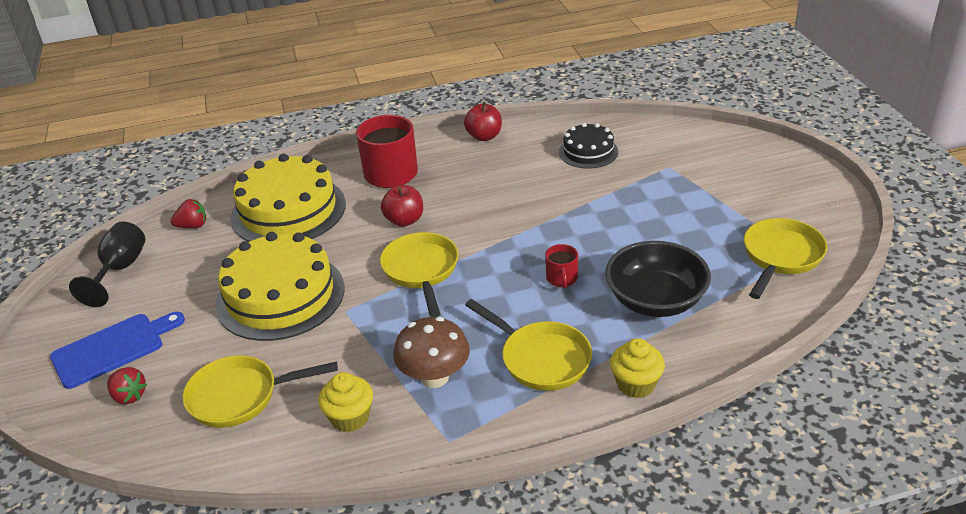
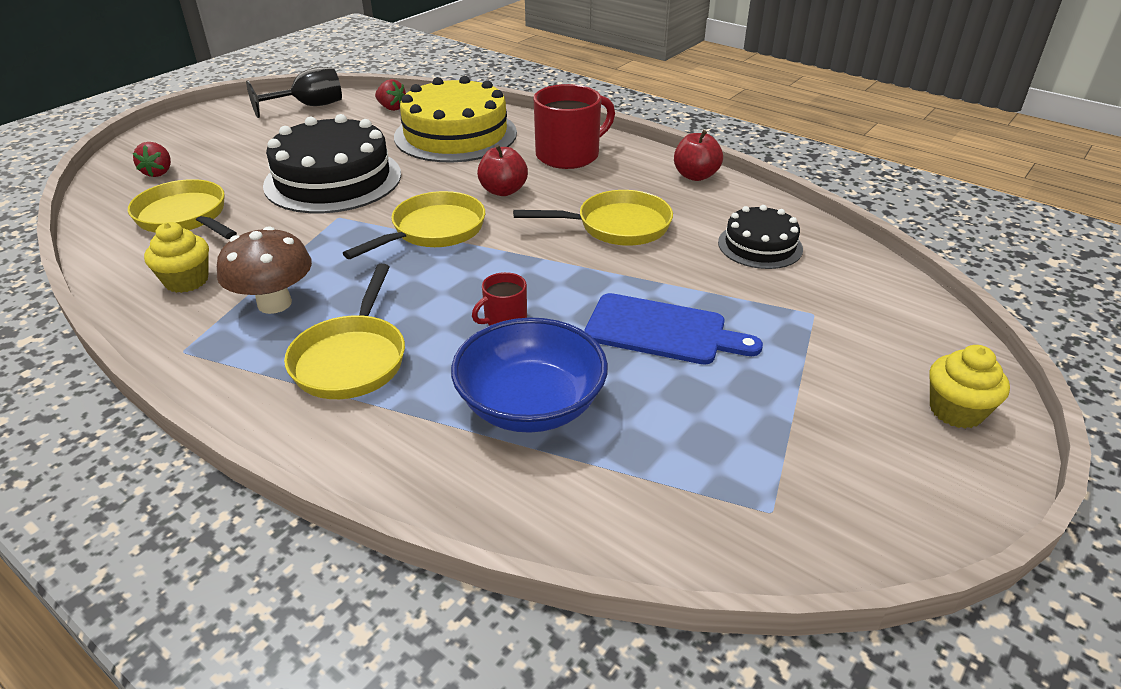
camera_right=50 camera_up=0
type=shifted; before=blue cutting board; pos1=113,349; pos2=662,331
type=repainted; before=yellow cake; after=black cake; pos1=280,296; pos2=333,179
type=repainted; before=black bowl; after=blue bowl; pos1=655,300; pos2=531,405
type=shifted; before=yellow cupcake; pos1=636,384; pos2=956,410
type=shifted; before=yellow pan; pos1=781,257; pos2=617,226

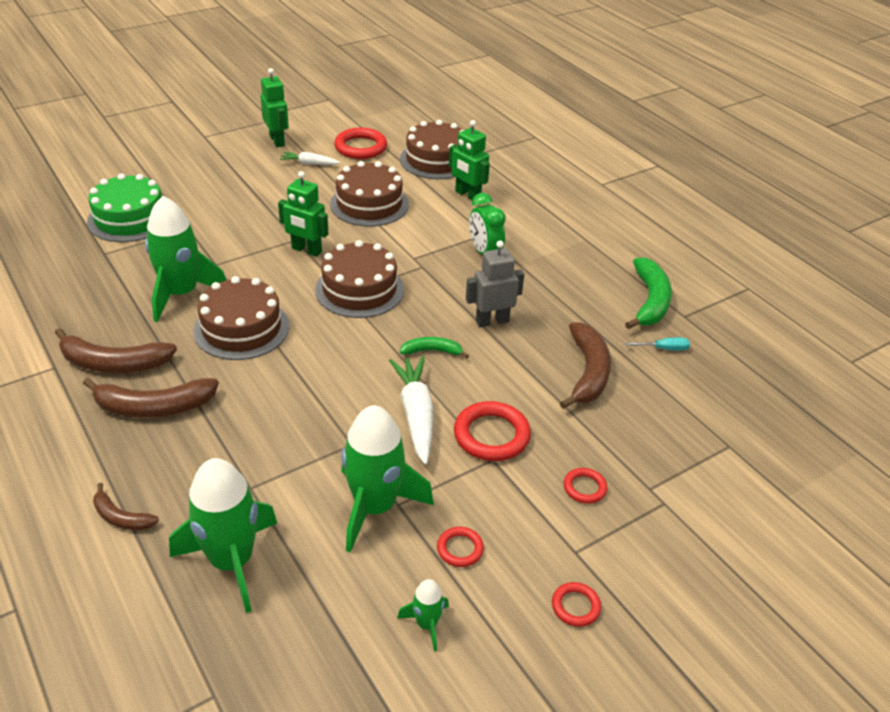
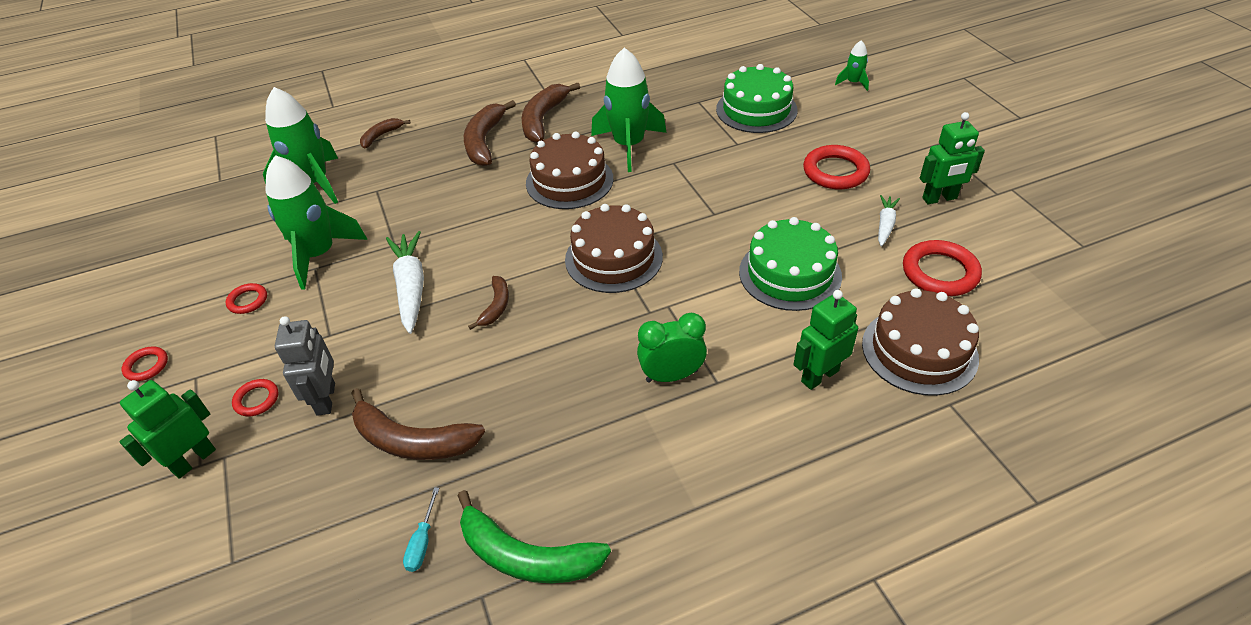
camera_right=105 camera_up=5
type=shifted; before=green robot; pos1=306,250; pos2=193,460
type=repainted; before=brown cake; after=green cake; pos1=369,204; pos2=790,274
type=rotated; before=white carrot; pos1=416,414; pos2=411,287; turn=-105
type=shifted; before=green rocket; pos1=426,624; pos2=853,83
type=repainted; before=green banana; after=brown banana; pos1=432,351; pos2=496,306
type=shifted; before=red ring; pos1=491,435; pos2=835,171
type=shifted; before=grey robot; pos1=492,321; pos2=326,399

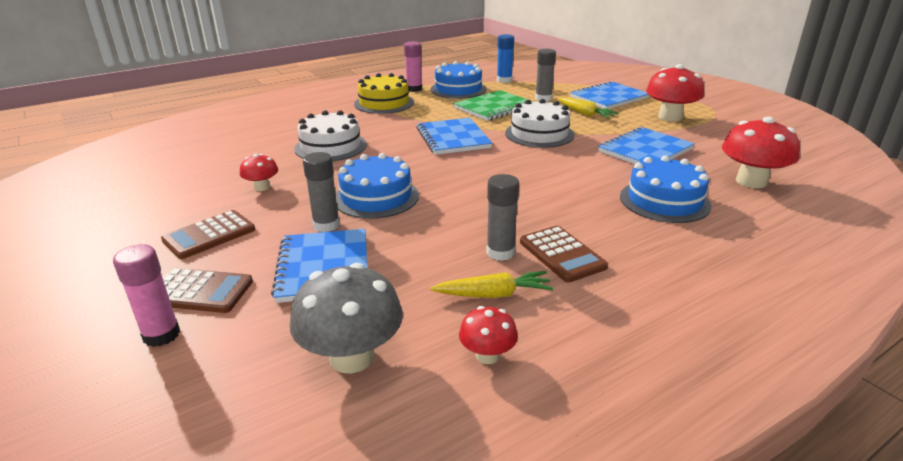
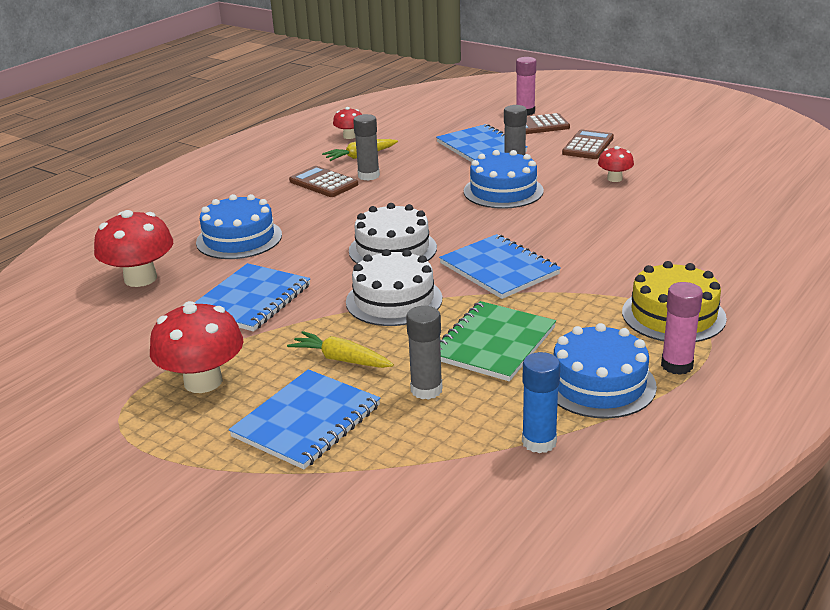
camera_right=160 camera_up=0
type=gone; before=grey mushroom; pos1=352,357
type=shifted; before=white cake; pos1=330,147; pos2=392,249

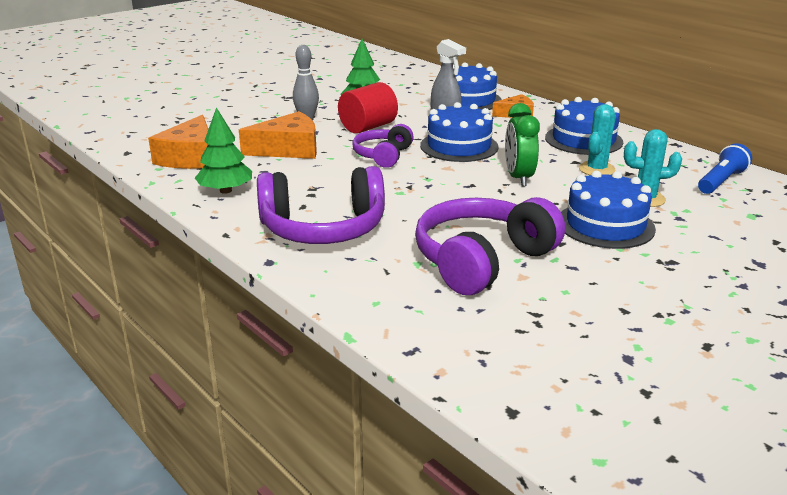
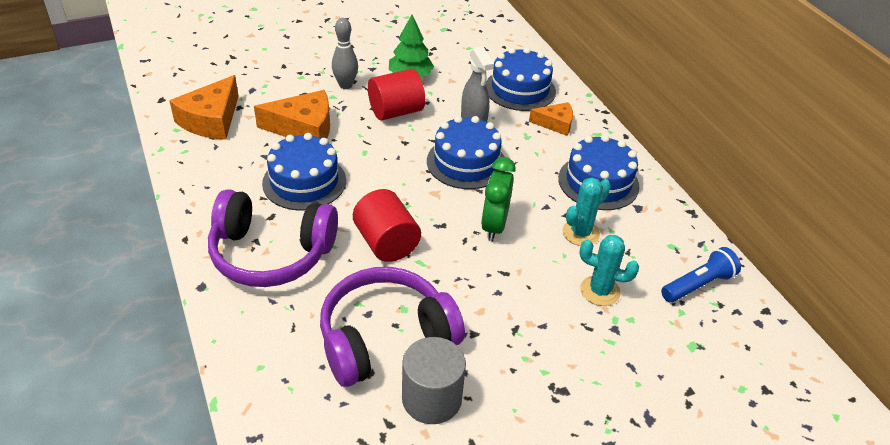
camera_right=15 camera_up=15
type=gone; before=green tree; pos1=226,191
type=gone; before=purple headphones; pos1=383,155
type=shifted; before=blue cake; pos1=605,225; pos2=304,182
type=new; after=red cylinder; pos2=386,243
type=new; after=grey cylinder; pos2=431,398

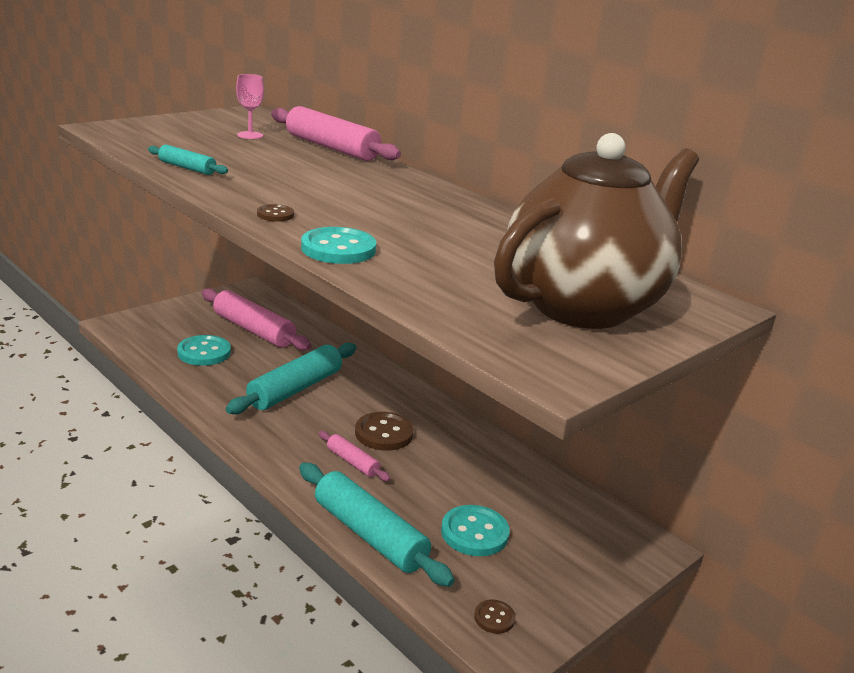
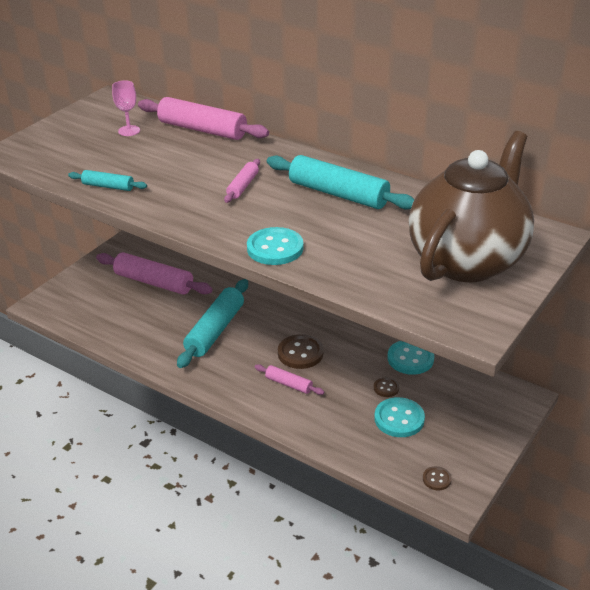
camera_right=-10 camera_up=10
type=shifted; before=turquoise button; pos1=204,352; pos2=410,359
type=shifted; before=brown button; pos1=275,214; pos2=386,388
type=shifted; before=turquoise rolling pin; pos1=370,535; pos2=338,194
type=new; after=pink rolling pin; pos2=243,186

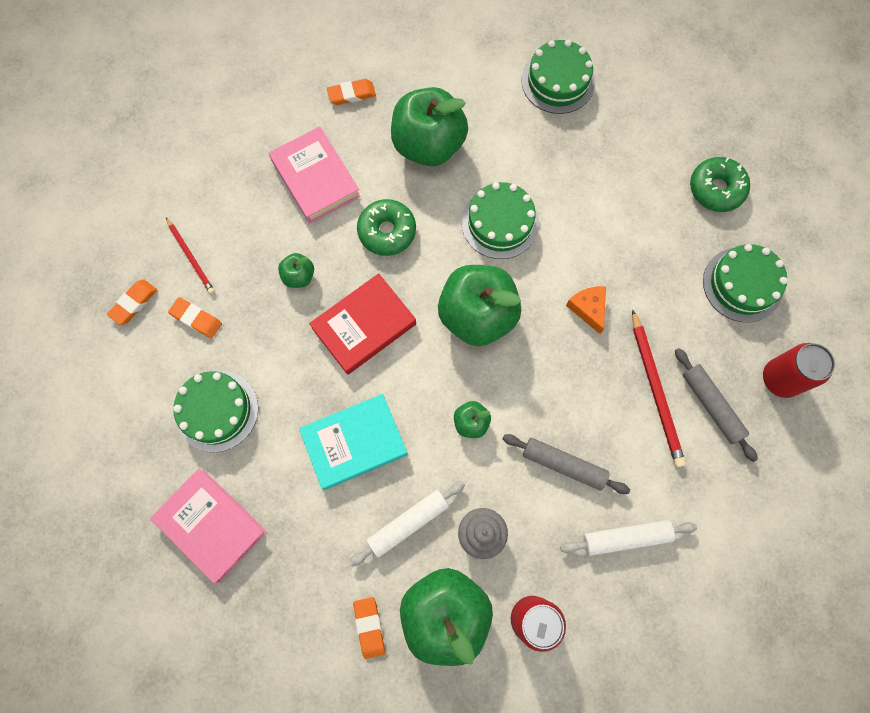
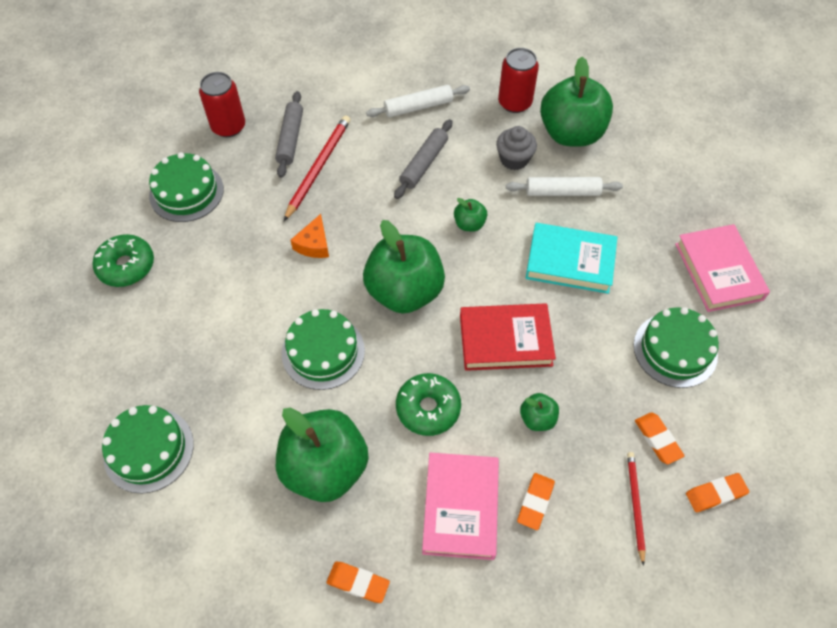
camera_right=-145 camera_up=-15
type=shifted; before=orange eraser; pos1=369,627; pos2=535,502
type=rotated; before=grey rolling pin; pos1=563,465; pos2=424,164; turn=60
type=rotated; before=white rolling pin; pos1=626,537; pos2=418,107; turn=-45

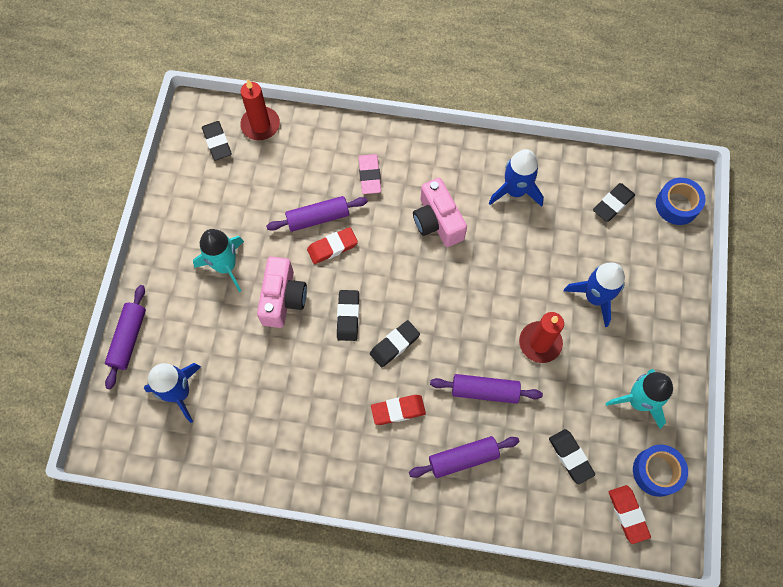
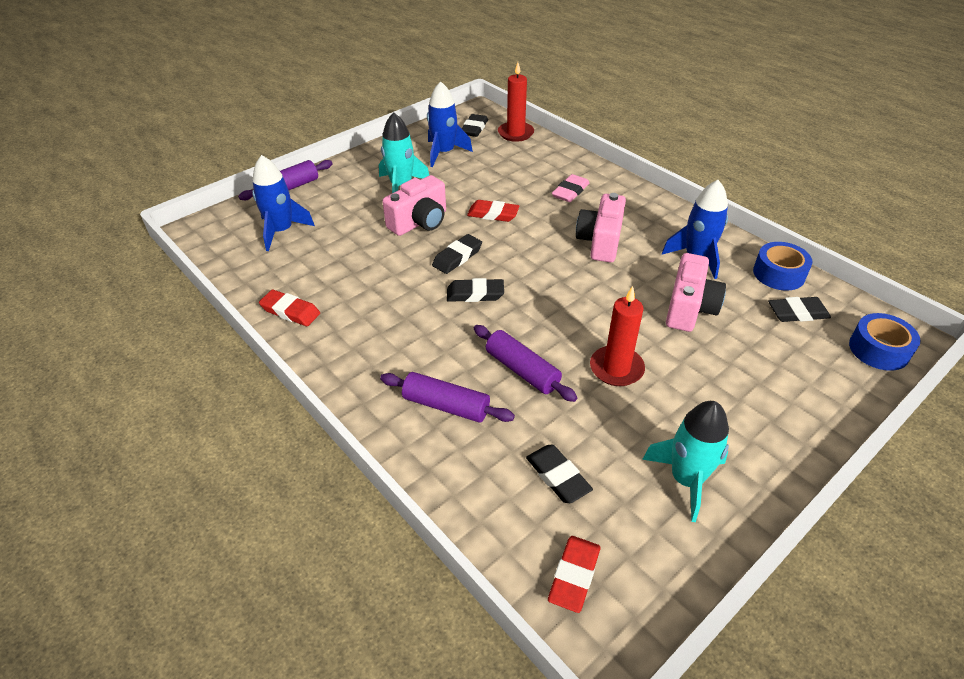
camera_right=40 camera_up=-25
type=gone; before=purple rolling pin; pos1=318,218
type=shifted; before=red eraser; pos1=398,410; pos2=290,311
type=rotated; before=black eraser; pos1=570,457; pos2=557,476; turn=-45
type=shifted; before=blue rocket; pos1=595,297; pos2=444,153
type=shifted; before=blue tape; pos1=656,472; pos2=778,274
type=new; after=pink camera; pos2=689,308

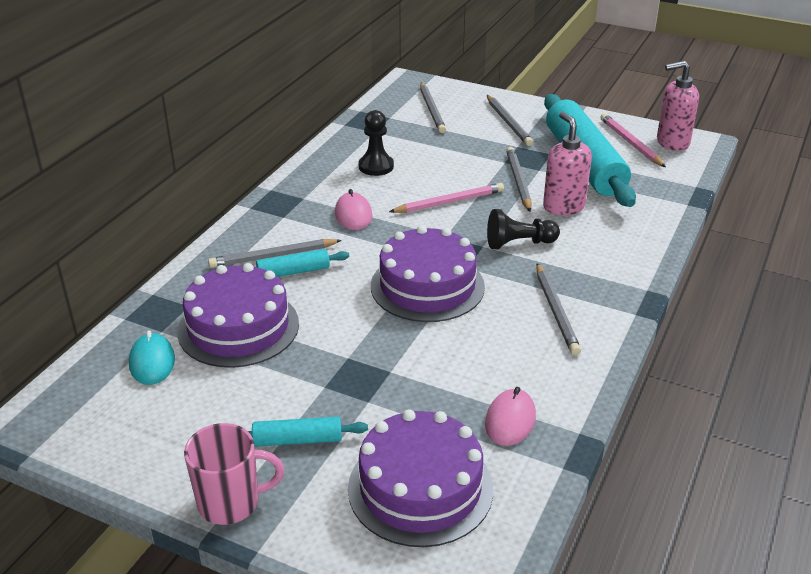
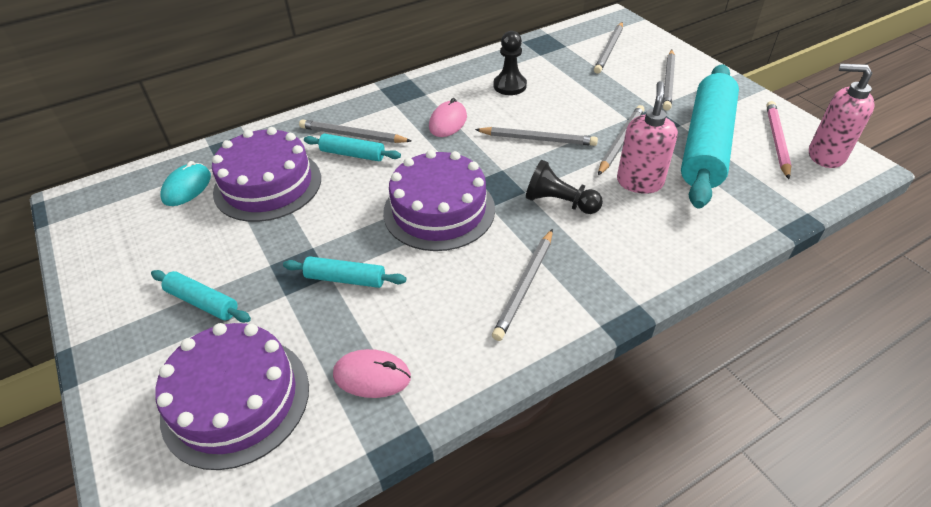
camera_right=35 camera_up=10
type=gone; before=pink mug; pos1=231,503
type=repainted; before=pink pencil; after=grey pencil; pos1=449,202; pos2=538,139
type=rotated; before=pink mouse; pos1=510,420; pos2=372,376; turn=45
type=new; after=turquoise rolling pin; pos2=345,279

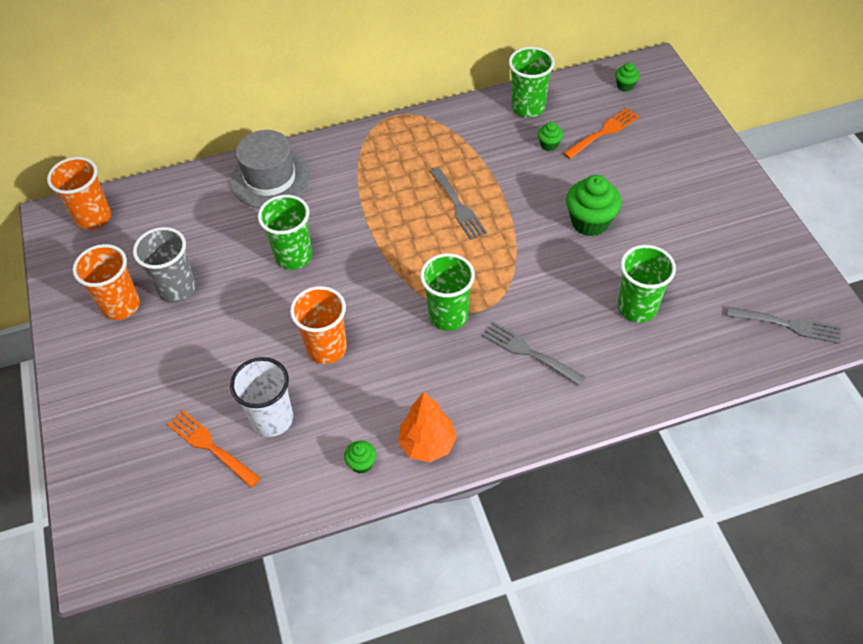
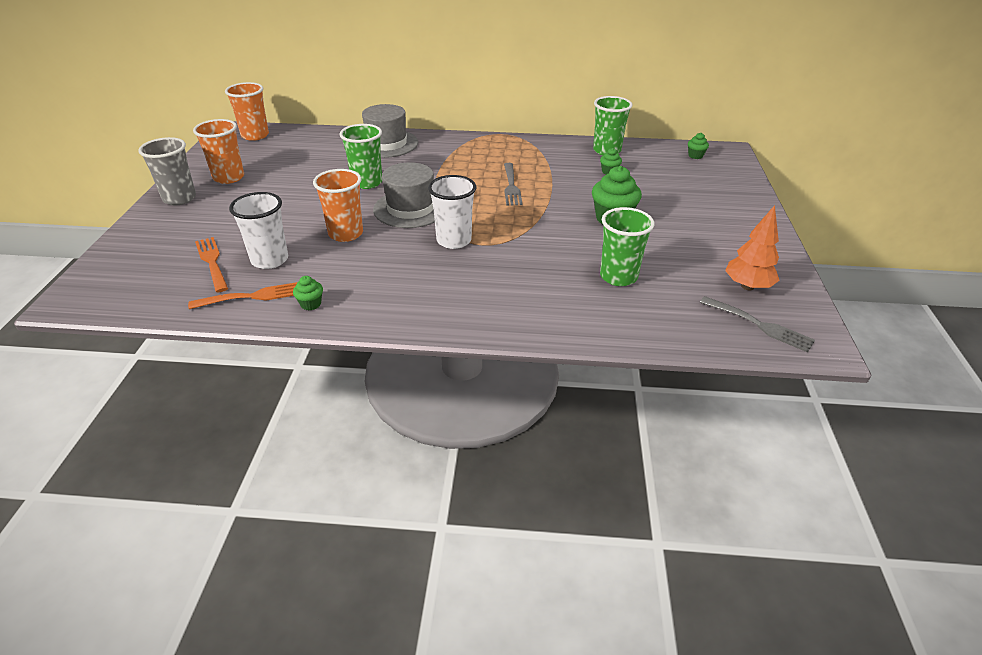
camera_right=20 camera_up=-15
type=shifted; before=grey cup; pos1=177,289; pos2=179,198
type=shifted; before=orange tree; pos1=427,444; pos2=747,286
type=repainted; before=green cup; after=white cup; pos1=448,316; pos2=454,240
type=gone; before=grey fork; pos1=528,352
type=shifted; before=orange fork; pos1=603,132; pos2=253,296
type=new; after=grey hat; pos2=410,209

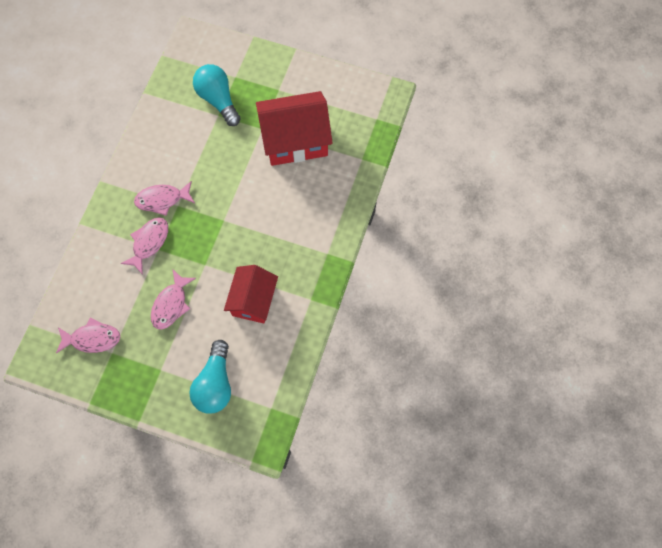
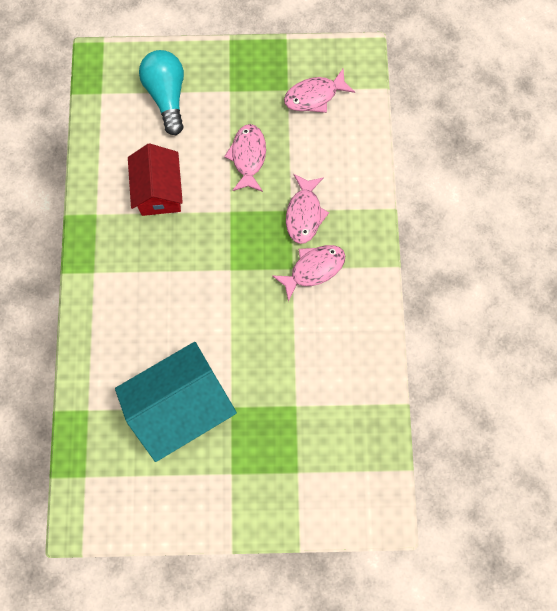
camera_right=160 camera_up=5
type=gone; before=turquoise light bulb; pos1=218,100
type=repainted; before=red house; after=turquoise house; pos1=295,140; pos2=182,405

